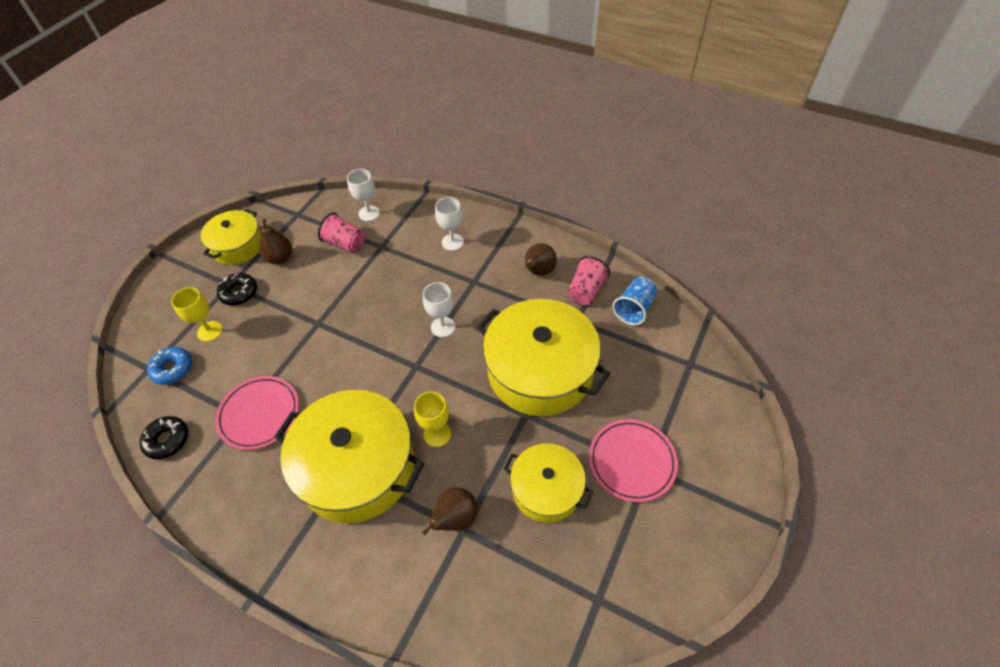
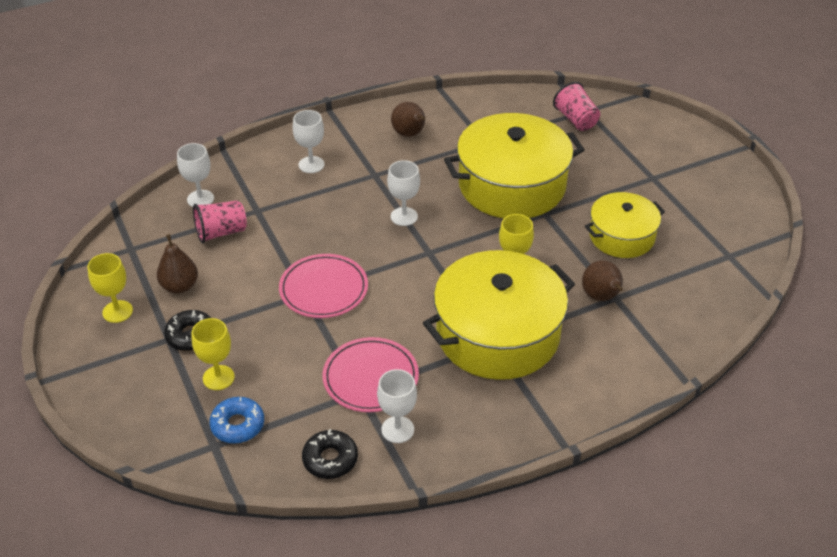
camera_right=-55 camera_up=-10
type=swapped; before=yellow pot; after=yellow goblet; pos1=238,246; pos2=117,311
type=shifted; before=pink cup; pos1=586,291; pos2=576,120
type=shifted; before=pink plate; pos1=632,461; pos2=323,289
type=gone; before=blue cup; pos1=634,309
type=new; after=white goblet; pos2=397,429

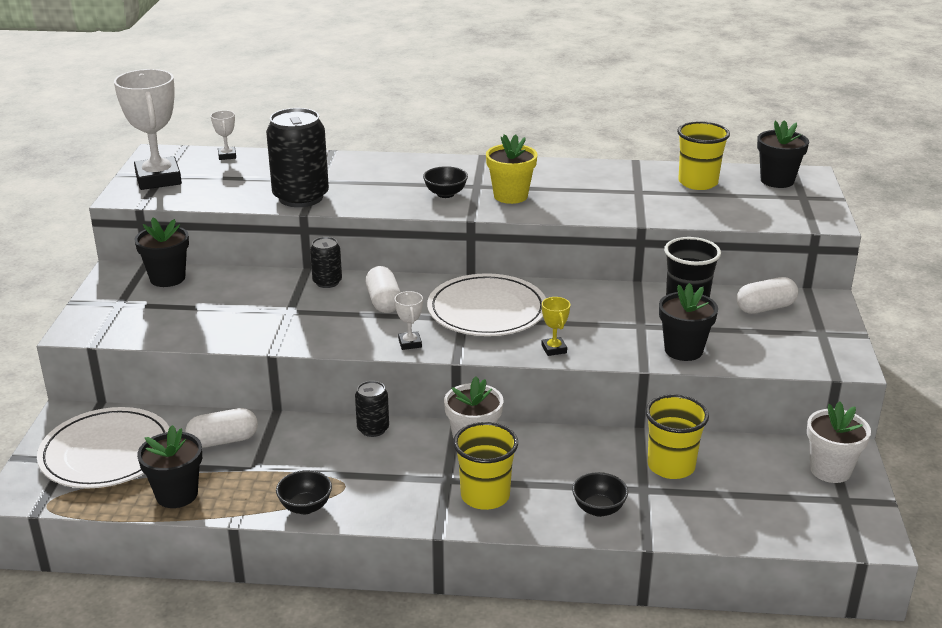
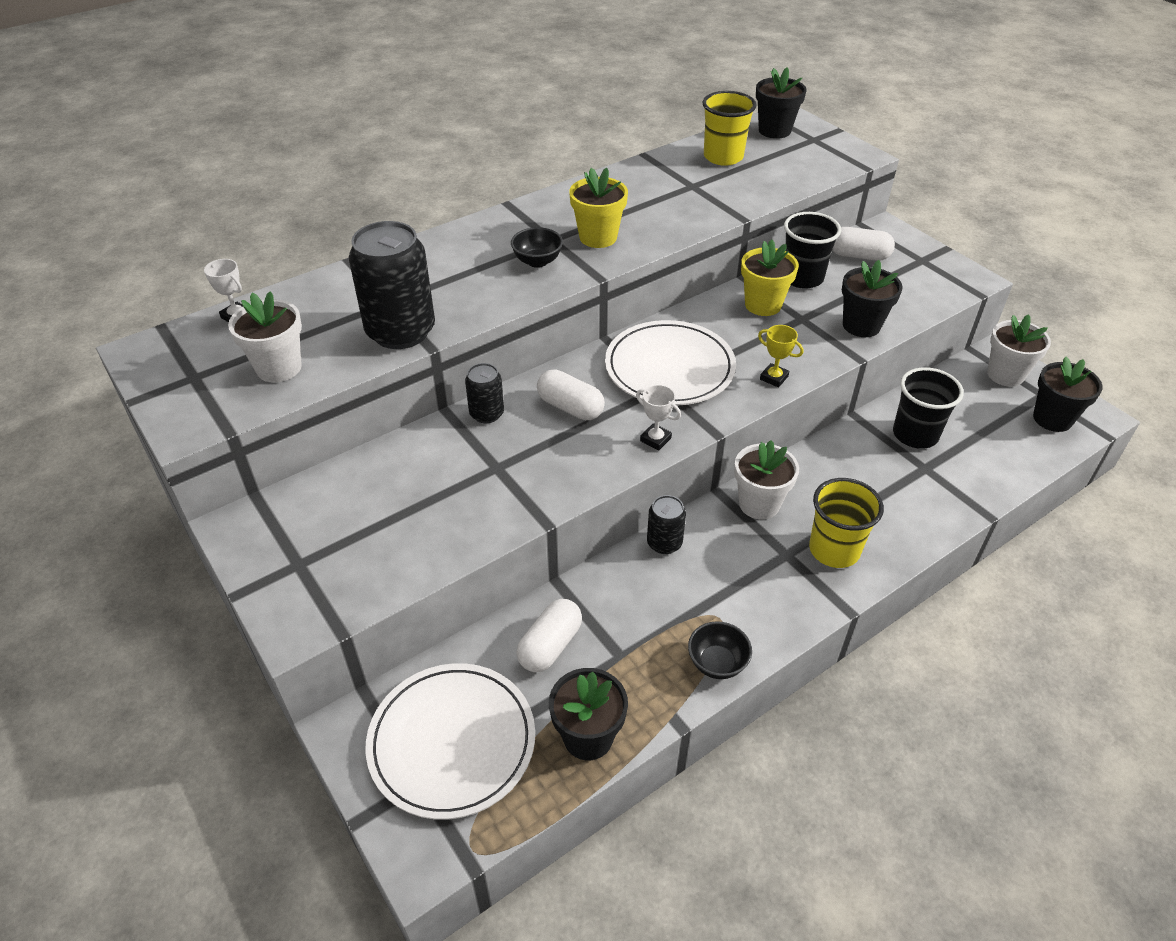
camera_right=-40 camera_up=15
type=gone; before=white trophy; pos1=158,179
type=shifted; before=black flower pot; pos1=167,278; pos2=1052,419
type=gone; before=black bowl; pos1=598,509
type=repainted; before=yellow cup; after=black cup; pos1=671,466; pos2=915,435
type=rotated; before=white capsule; pos1=765,308; pos2=858,255; turn=75
type=new; after=white flower pot; pos2=279,368
type=new; after=yellow flower pot; pos2=763,305

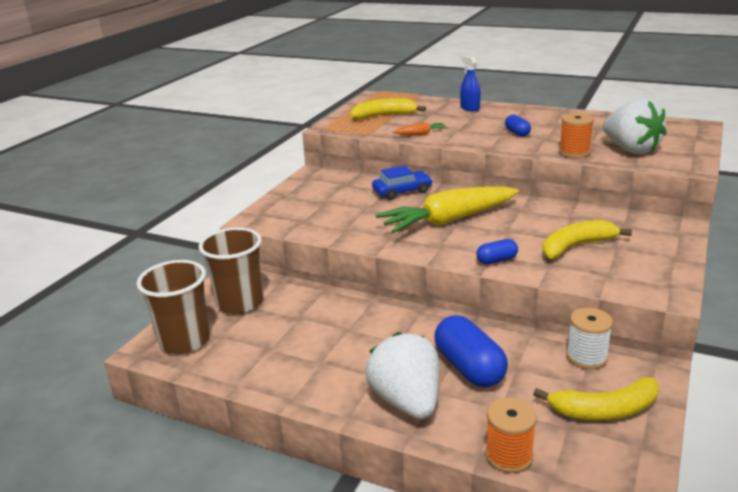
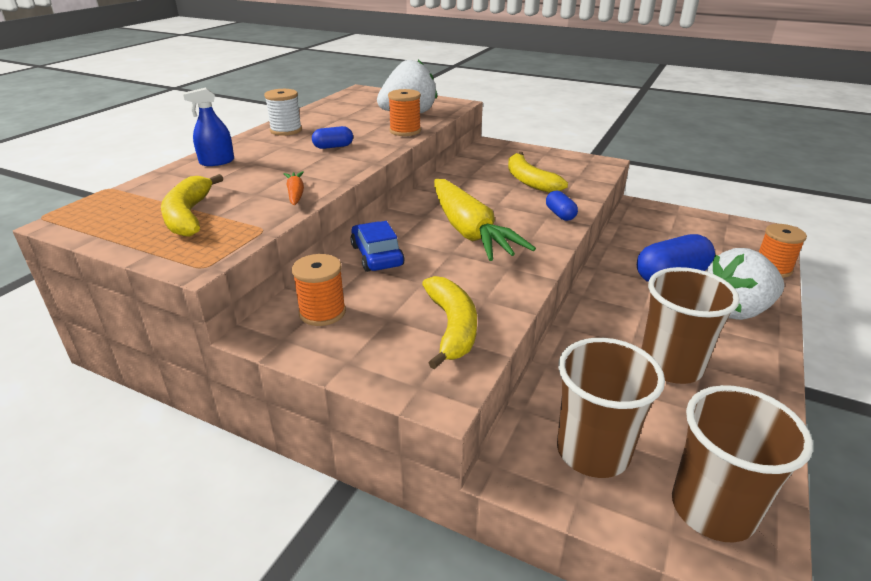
camera_right=-90 camera_up=5
type=shifted; before=yellow banana; pos1=605,410; pos2=452,327
type=shifted; before=white spool; pos1=586,357; pos2=286,130
type=new; after=orange spool; pos2=322,312
type=new; after=brown cup; pos2=670,366

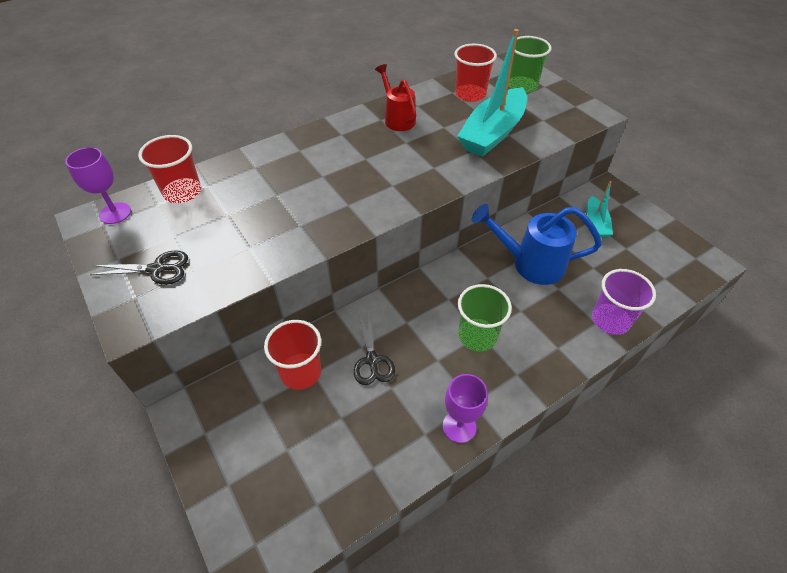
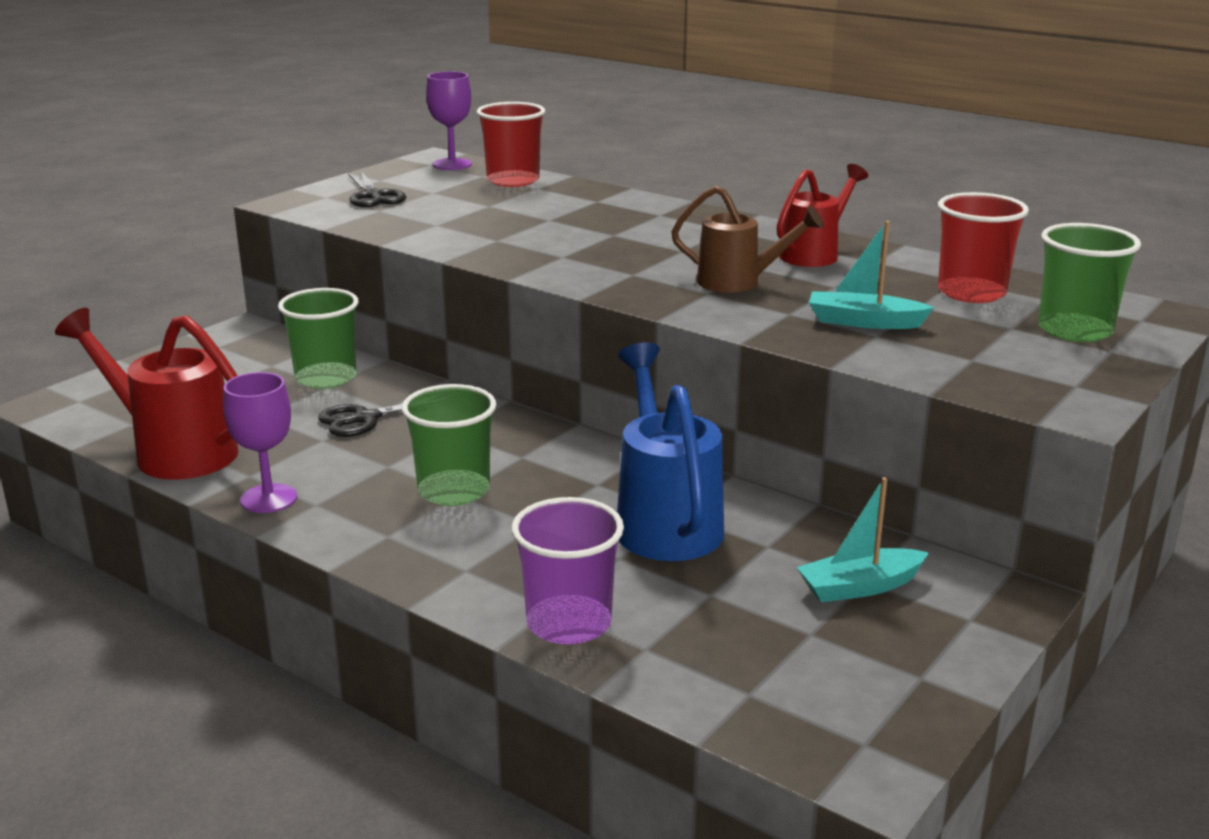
camera_right=70 camera_up=-25
type=repainted; before=red cup; after=green cup; pos1=301,372; pos2=326,378
type=scaled; before=turquoise boat; pos1=492,133; pos2=864,322; scale=0.52
type=new; after=red watering can; pos2=174,451
type=new; after=brown watering can; pos2=738,282

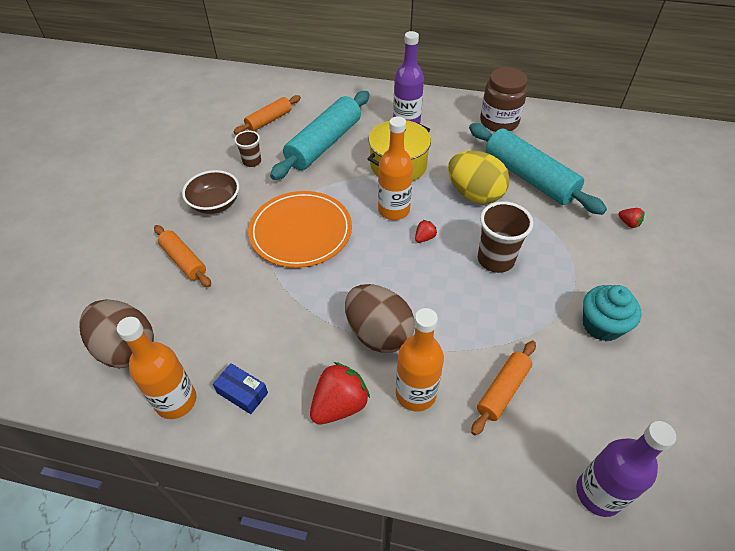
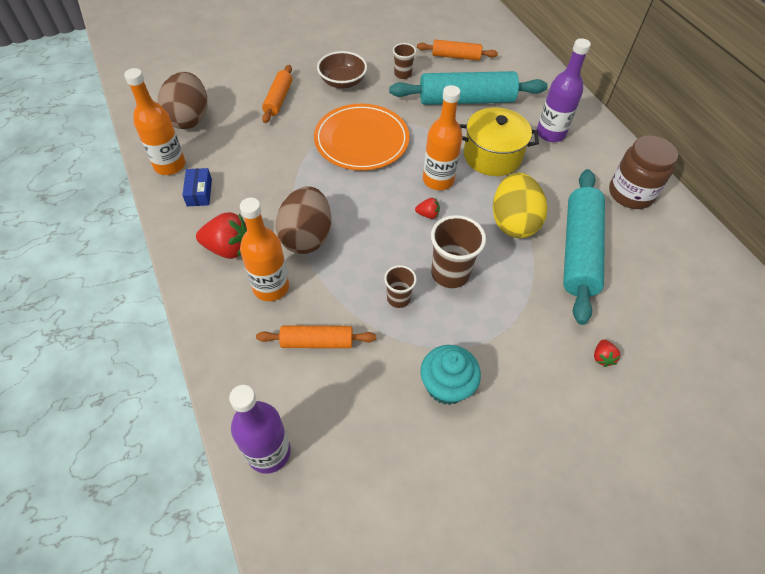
camera_right=50 camera_up=5
type=new; after=brown cup; pos2=398,298

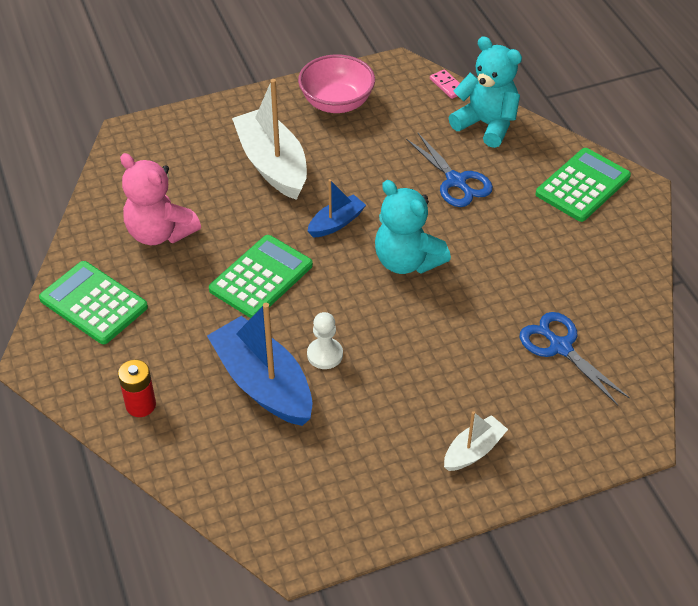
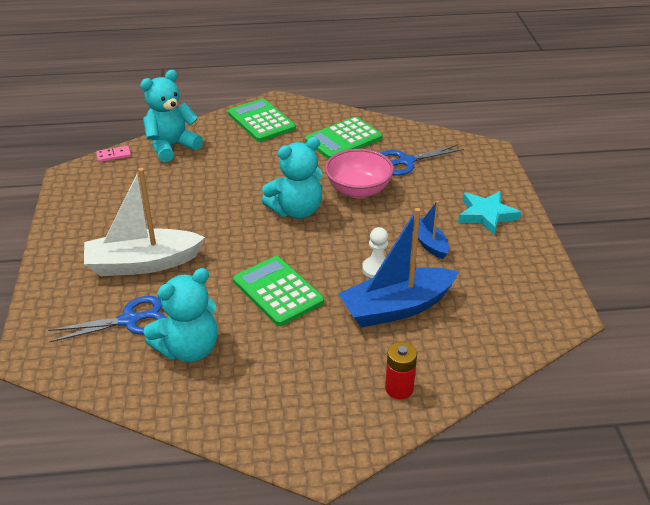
camera_right=-75 camera_up=-10
type=shifted; before=green calculator; pos1=93,303; pos2=343,139
type=repainted; before=pink teddy bear; after=turquoise teddy bear; pos1=160,233; pos2=188,349
type=shifted; before=pink bowl; pos1=337,103; pos2=358,190
type=shifted; before=blue boat; pos1=336,223; pos2=429,243
type=shifted; before=blue scissors; pos1=456,181; pos2=130,320
type=swapped; before=white boat; after=turquoise star; pos1=473,450; pos2=486,215

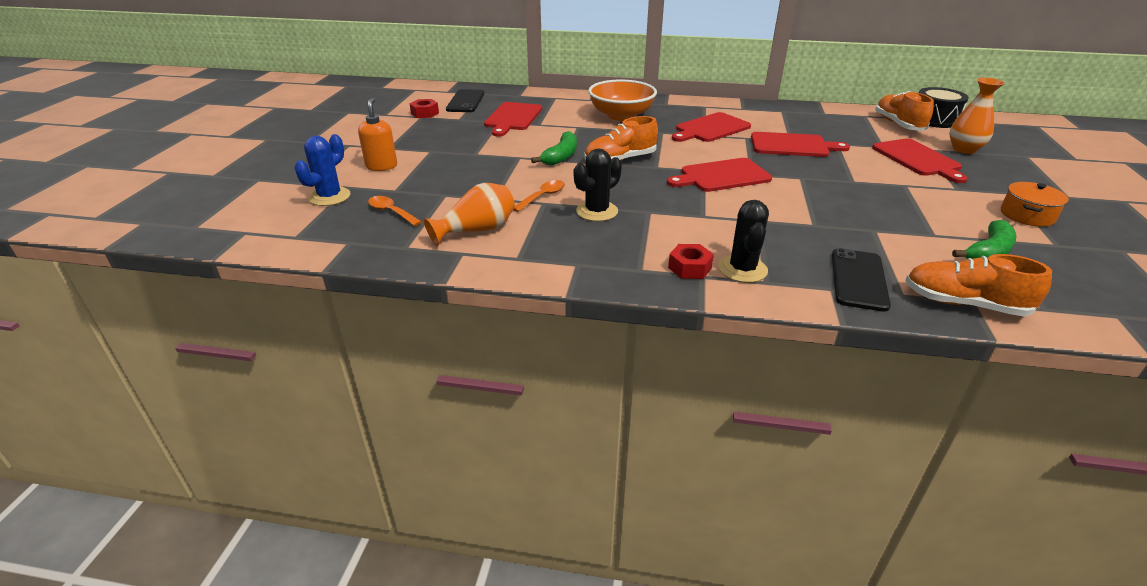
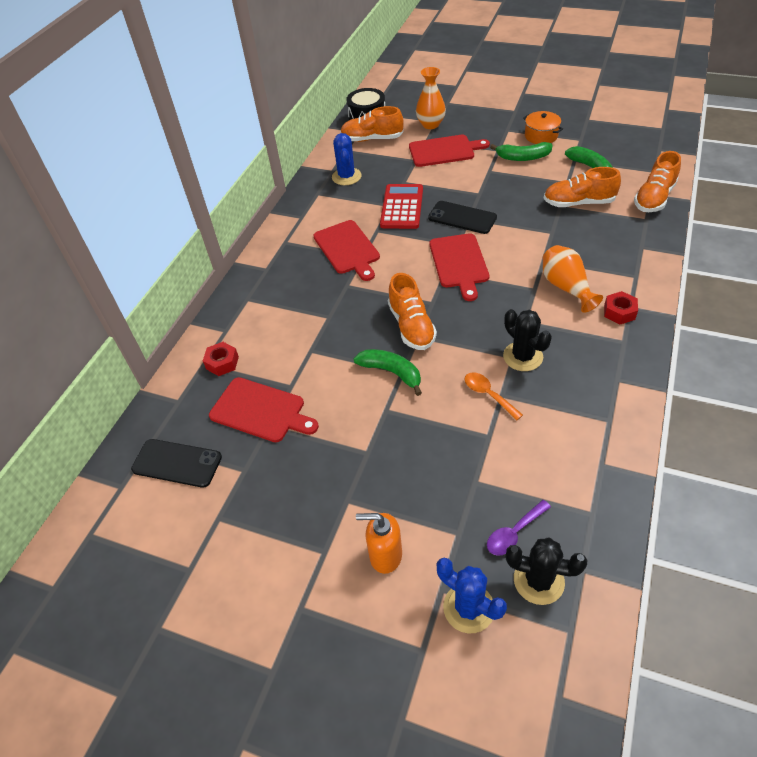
camera_right=-75 camera_up=15
type=repainted; before=orange spoon; after=purple spoon; pos1=391,212; pos2=514,533
type=shifted; before=red nut; pos1=425,113; pos2=222,363
type=shifted; before=orange vase; pos1=477,230; pos2=566,287
type=gone; before=orange bowl; pos1=621,116
type=shifted; before=black cactus; pos1=742,269; pos2=538,580
type=swapped; before=red cutting board; after=red calculator; pos1=792,145; pos2=402,207
type=shifted; before=black phone; pos1=858,279; pos2=462,218
type=new; after=blue cactus; pos2=346,177
type=new; after=green banana; pos2=523,157
type=new; after=orange shoe; pos2=578,203

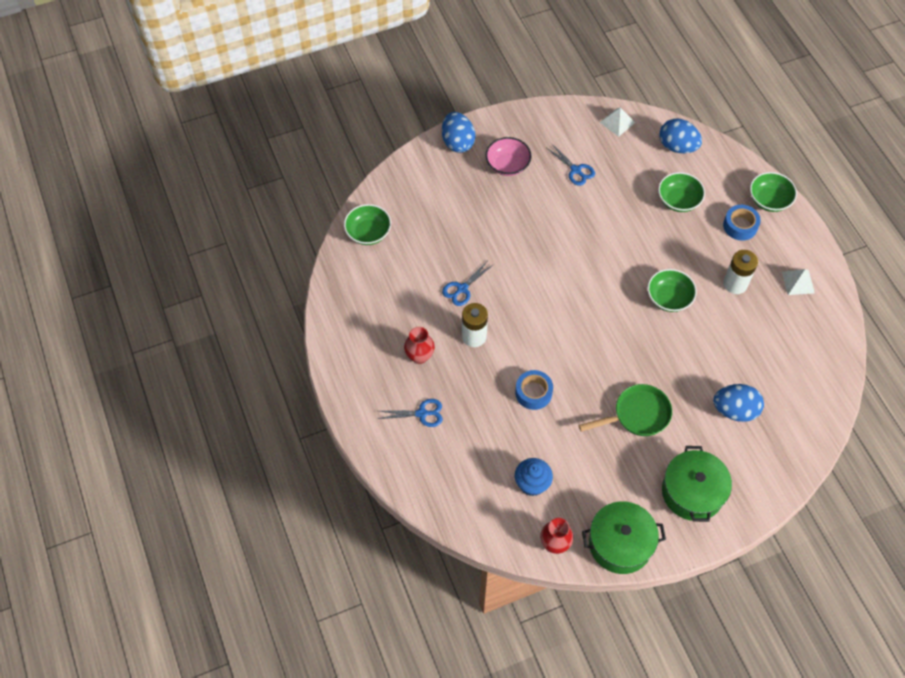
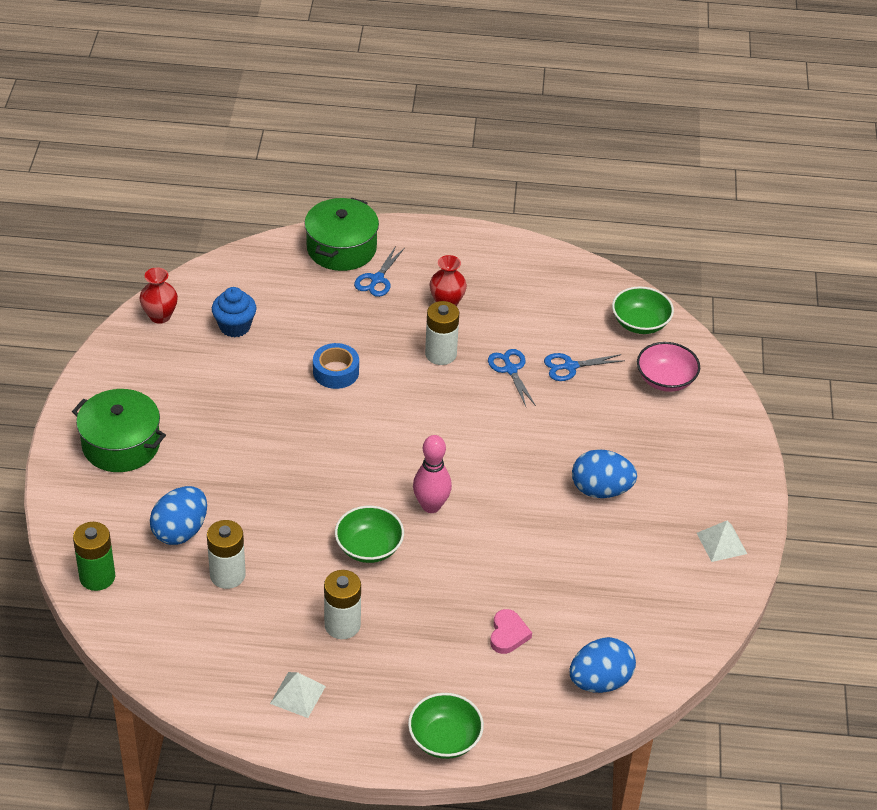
camera_right=115 camera_up=-15
type=shifted; before=blue egg; pos1=457,142; pos2=601,490
type=shifted; before=pink bowl; pos1=507,165; pos2=665,379
type=shifted; before=blue scissors; pos1=575,170; pos2=570,366
type=gone; before=green pan; pos1=637,415
type=shifted; before=green pot; pos1=620,543; pos2=341,248
type=shifted; before=white pyramid; pos1=617,122; pos2=721,543
type=swapped; before=green bowl; after=pink heart; pos1=678,200; pos2=508,634
type=gone; before=blue tape; pos1=740,226
type=new; after=green battery; pos2=97,577
type=new; after=white battery; pos2=227,575
type=new; after=pink bowling pin; pos2=431,506

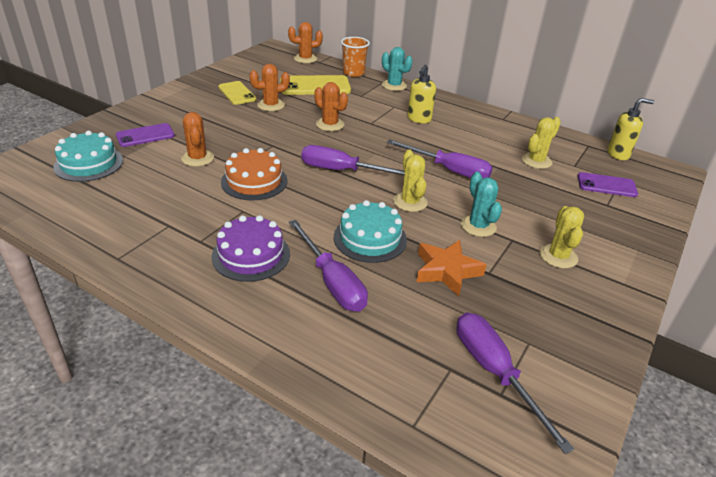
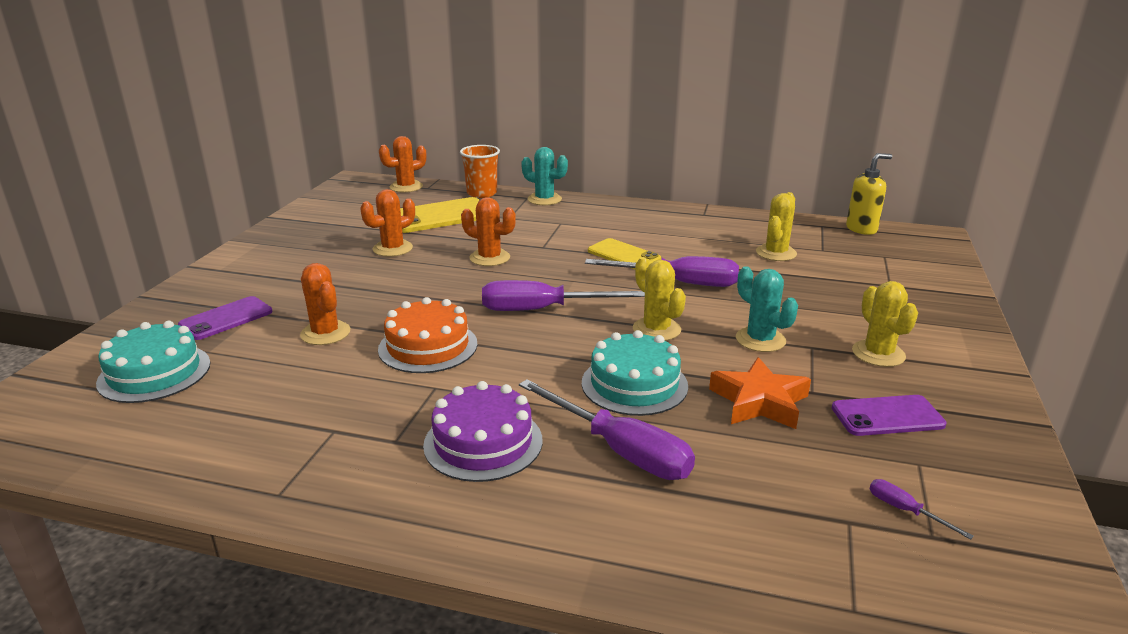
camera_right=-15 camera_up=-10
type=shifted; before=yellow phone; pos1=237,93; pos2=623,255
type=gone; before=yellow soap dispenser; pos1=419,119
type=scaled; before=purple screwdriver; pos1=494,372; pos2=905,510; scale=0.43
type=shifted; before=purple phone; pos1=606,185; pos2=887,416

